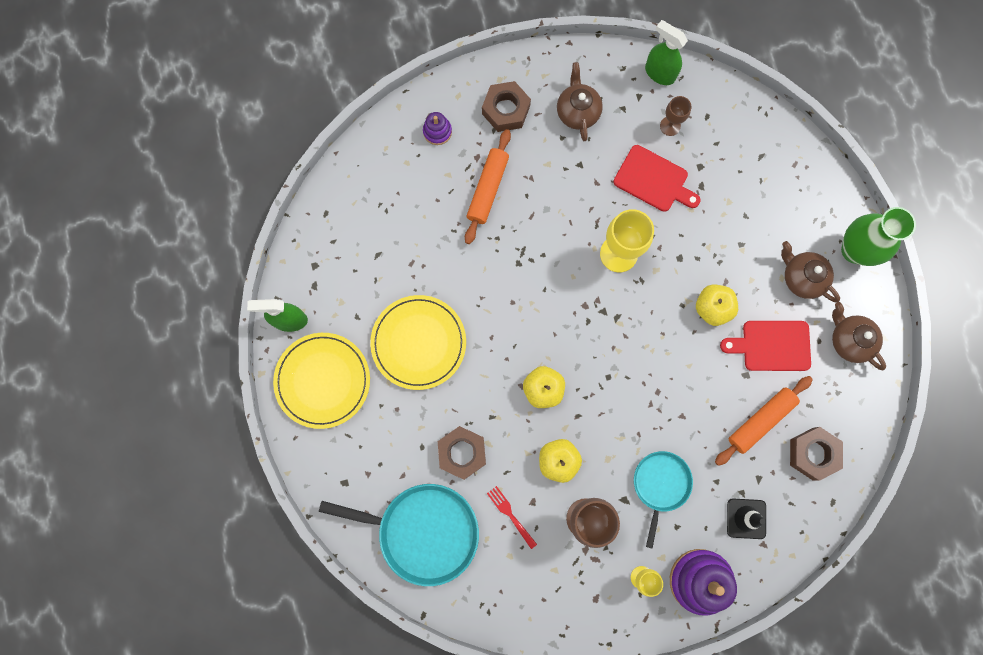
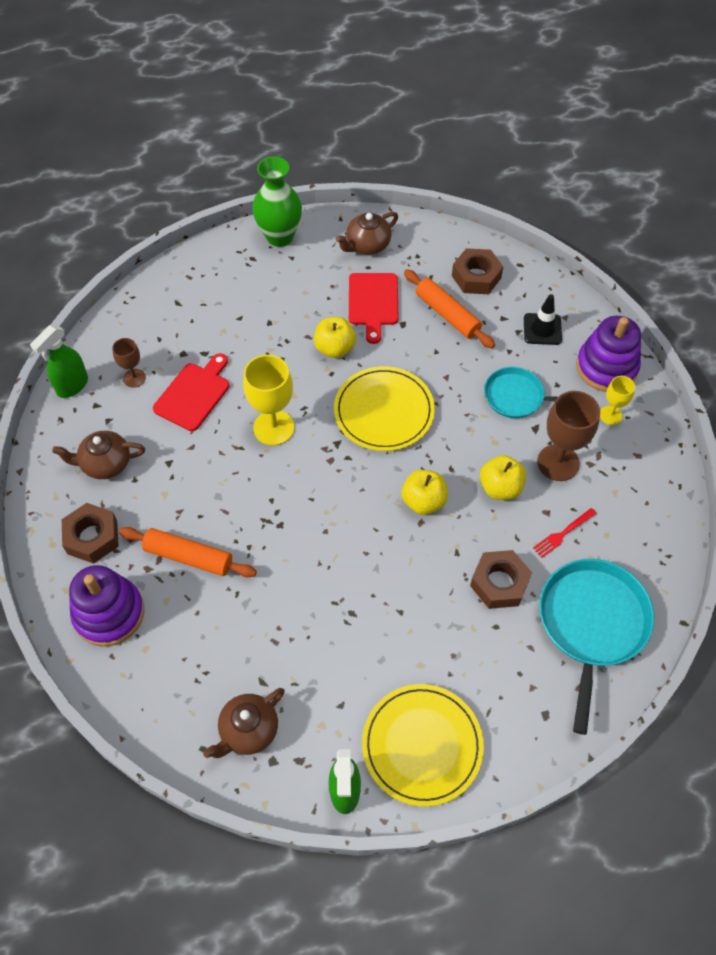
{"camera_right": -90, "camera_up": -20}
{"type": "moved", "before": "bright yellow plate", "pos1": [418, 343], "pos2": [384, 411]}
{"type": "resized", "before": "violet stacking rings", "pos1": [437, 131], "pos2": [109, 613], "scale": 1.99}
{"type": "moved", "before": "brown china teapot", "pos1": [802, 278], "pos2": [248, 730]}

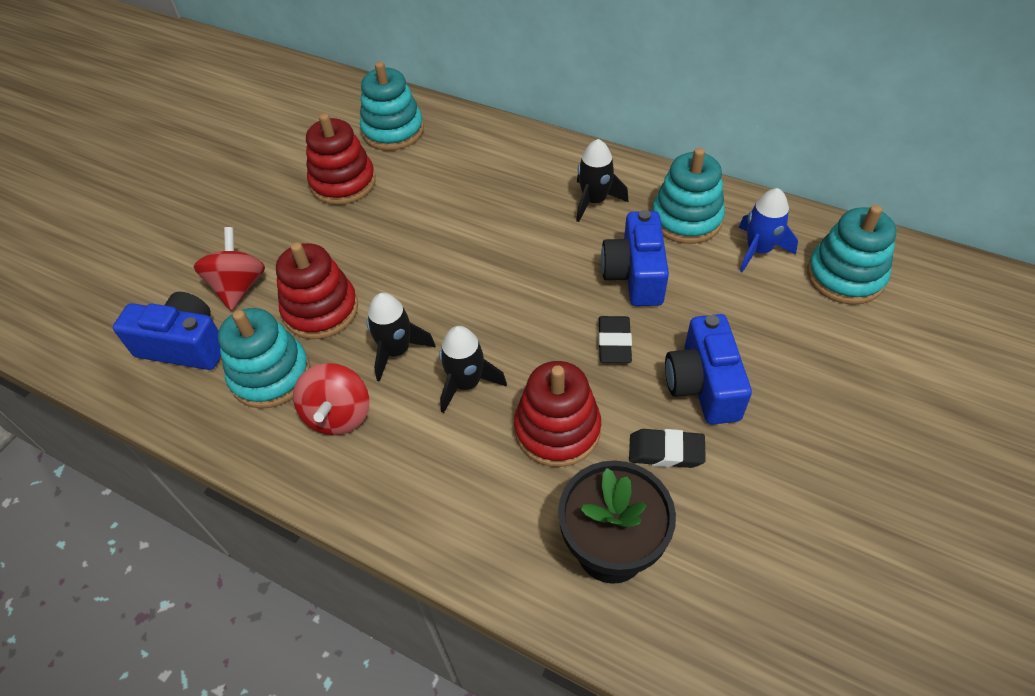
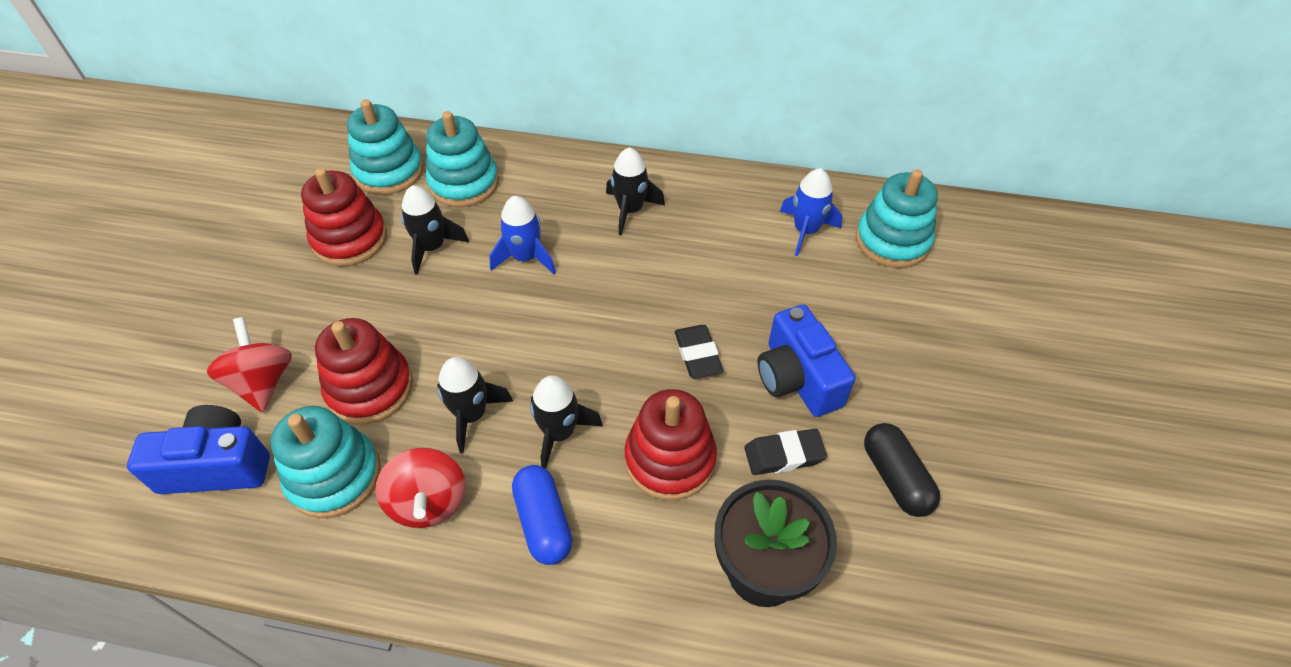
{"camera_right": -20, "camera_up": 0}
{"type": "removed", "before": "royal blue camera", "pos1": [635, 275]}
{"type": "moved", "before": "turquoise stacking rings", "pos1": [686, 219], "pos2": [464, 183]}
{"type": "added", "after": "jet-black rocket", "pos2": [432, 247]}
{"type": "added", "after": "royal blue rocket", "pos2": [525, 257]}
{"type": "added", "after": "royal blue pill", "pos2": [543, 522]}
{"type": "added", "after": "jet-black pill", "pos2": [895, 478]}

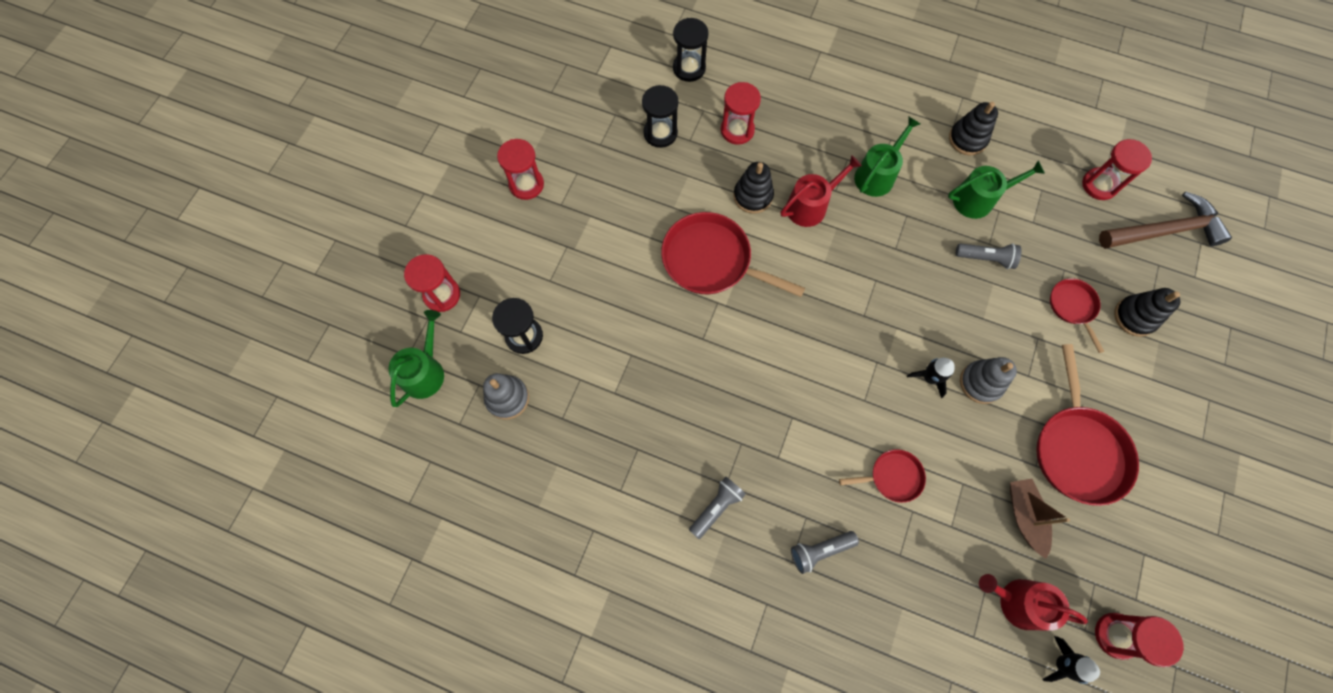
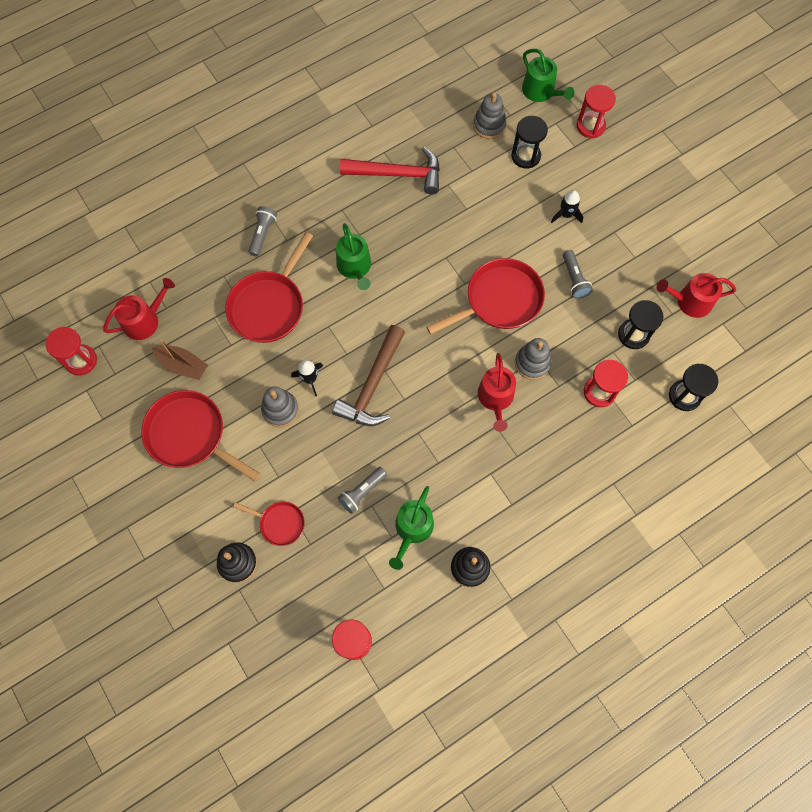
{"camera_right": 125, "camera_up": 0}
{"type": "removed", "before": "red sand timer", "pos1": [526, 184]}
{"type": "moved", "before": "gray pocket torch", "pos1": [716, 507], "pos2": [574, 279]}
{"type": "recoloured", "before": "jet-black stacking rings", "after": "gray stacking rings", "pos1": [753, 196], "pos2": [532, 363]}
{"type": "resized", "before": "red pan", "pos1": [892, 477], "pos2": [269, 306], "scale": 1.87}
{"type": "moved", "before": "emerald watering can", "pos1": [877, 175], "pos2": [355, 267]}
{"type": "moved", "before": "jet-black rocket", "pos1": [1061, 663], "pos2": [566, 214]}
{"type": "moved", "before": "brown claw hammer", "pos1": [1164, 231], "pos2": [372, 385]}
{"type": "added", "after": "red claw hammer", "pos2": [398, 174]}
{"type": "added", "after": "red watering can", "pos2": [689, 301]}

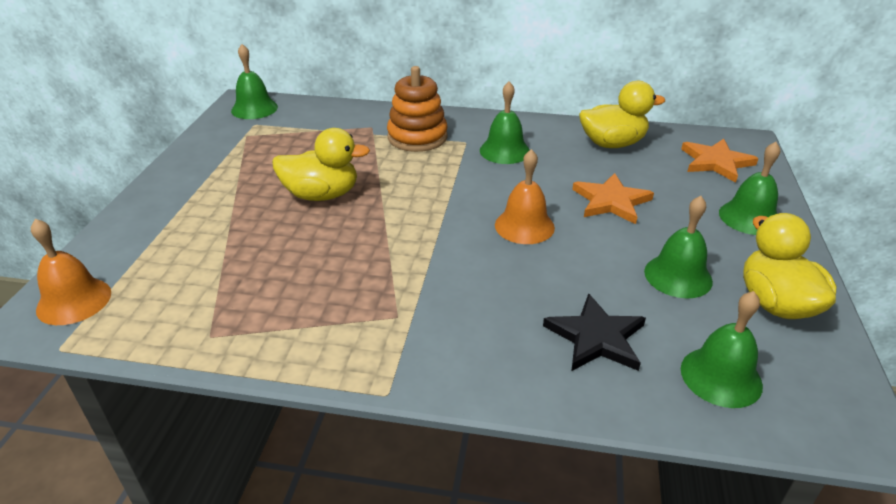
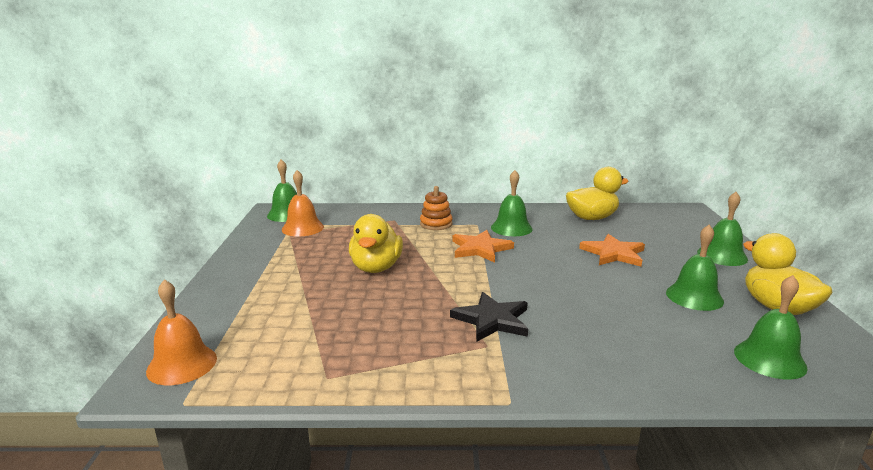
{"camera_right": -10, "camera_up": -15}
{"type": "turned", "before": "bright yellow toy duck", "pos1": [322, 195], "pos2": [376, 268], "turn": 105}
{"type": "resized", "before": "orange-coloured stacking rings", "pos1": [417, 137], "pos2": [436, 224], "scale": 0.65}
{"type": "moved", "before": "orange-coloured bell", "pos1": [524, 226], "pos2": [302, 228]}
{"type": "moved", "before": "jet-black five-pointed star", "pos1": [596, 337], "pos2": [492, 320]}
{"type": "moved", "before": "orange-coloured five-pointed star", "pos1": [716, 162], "pos2": [480, 249]}

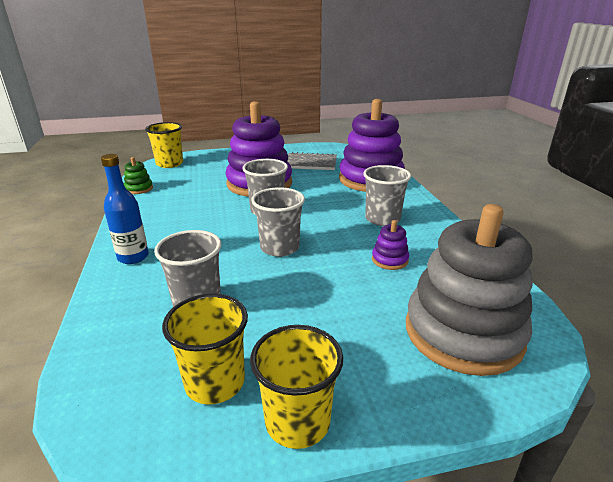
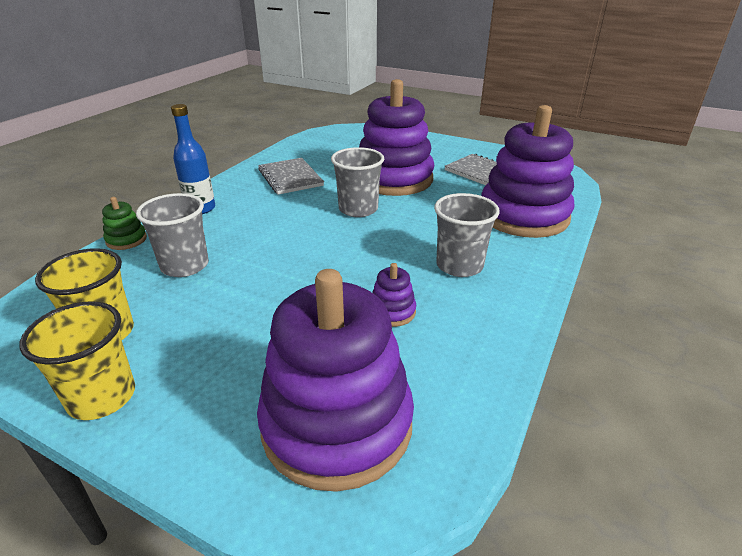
{"camera_right": 40, "camera_up": 5}
{"type": "moved", "before": "emerald stacking rings", "pos1": [139, 189], "pos2": [126, 240]}
{"type": "removed", "before": "bright yellow tumbler", "pos1": [169, 164]}
{"type": "removed", "before": "gray tumbler", "pos1": [279, 248]}
{"type": "recoloured", "before": "gray stacking rings", "after": "violet stacking rings", "pos1": [463, 333], "pos2": [337, 424]}
{"type": "added", "after": "gray notebook", "pos2": [290, 178]}

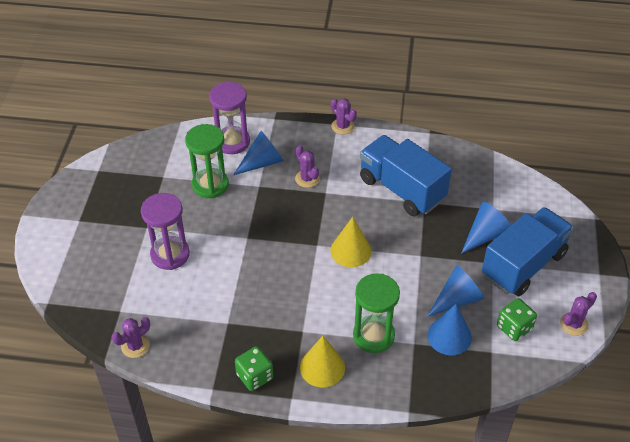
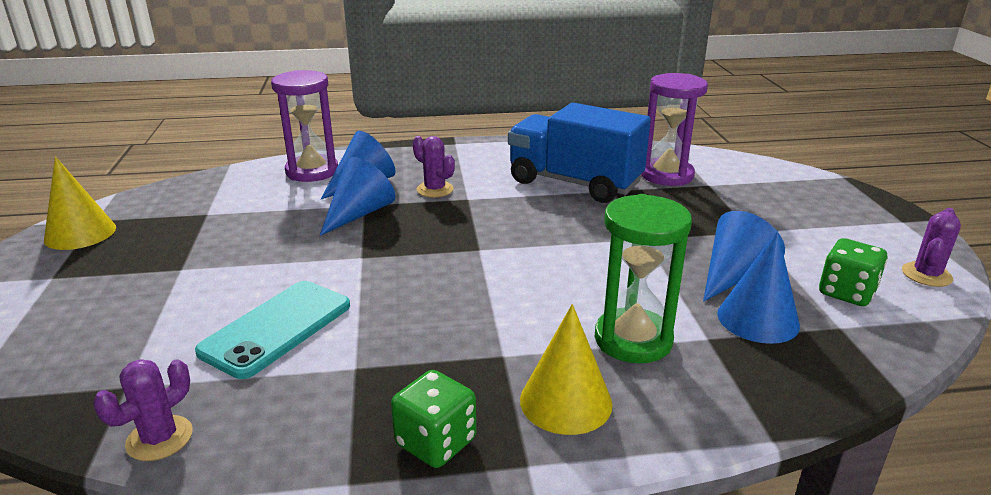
{"camera_right": -15, "camera_up": -20}
{"type": "moved", "before": "violet sand timer", "pos1": [170, 254], "pos2": [667, 175]}
{"type": "removed", "before": "emerald sand timer", "pos1": [210, 185]}
{"type": "removed", "before": "violet prickly plant", "pos1": [343, 126]}
{"type": "moved", "before": "bright yellow cone", "pos1": [351, 250], "pos2": [80, 233]}
{"type": "moved", "before": "royal blue cone", "pos1": [485, 235], "pos2": [359, 214]}
{"type": "removed", "before": "royal blue truck", "pos1": [523, 265]}
{"type": "added", "after": "turquoise smartphone", "pos2": [277, 328]}

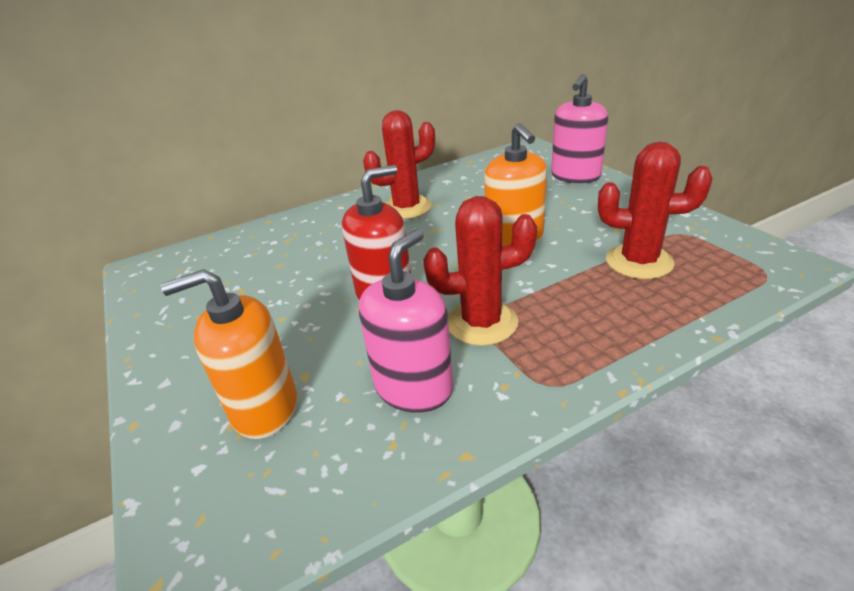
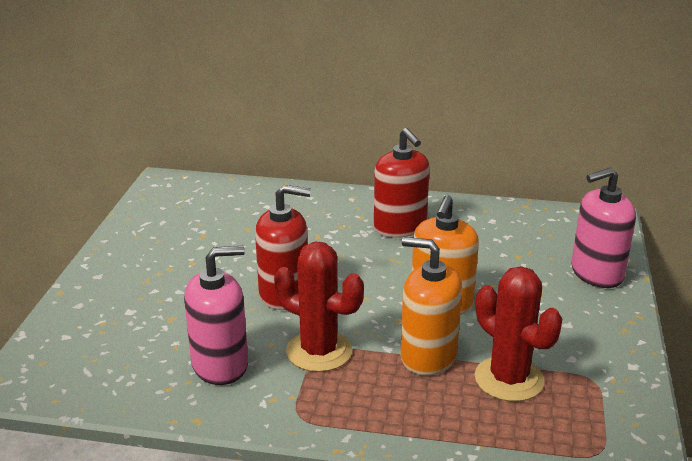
{"camera_right": 35, "camera_up": -5}
{"type": "moved", "before": "orange-coloured pump bottle", "pos1": [264, 408], "pos2": [428, 356]}
{"type": "replaced", "before": "red prickly plant", "after": "red pump bottle", "pos1": [407, 208], "pos2": [400, 227]}

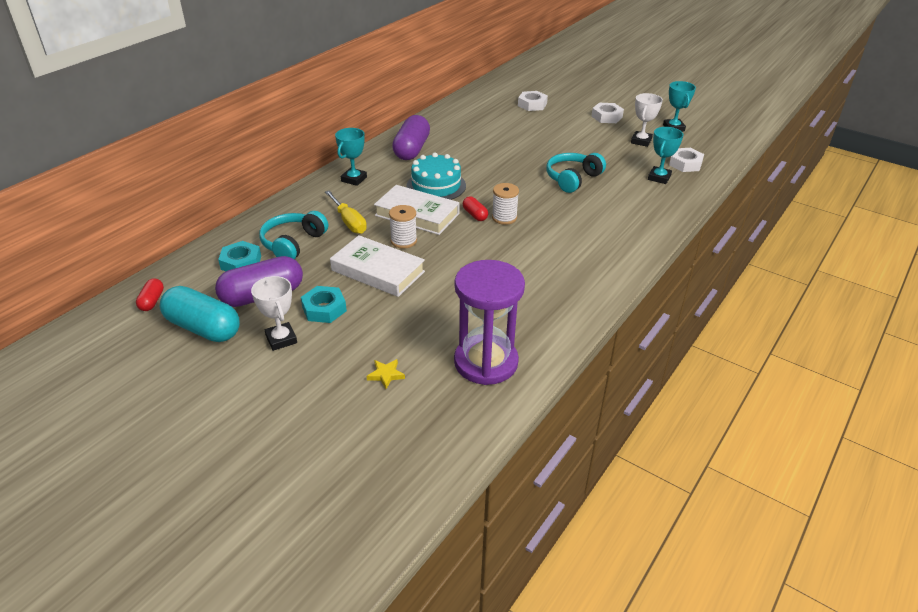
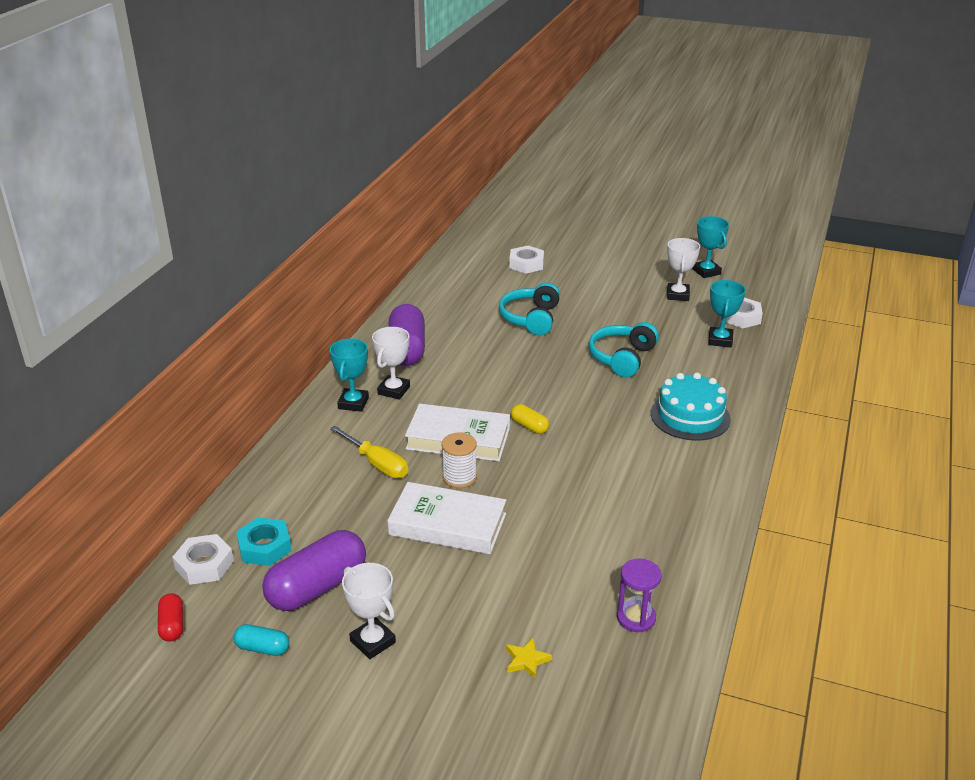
{"camera_right": -15, "camera_up": -5}
{"type": "resized", "before": "turquoise pill", "pos1": [203, 328], "pos2": [262, 648], "scale": 0.48}
{"type": "moved", "before": "turquoise headphones", "pos1": [293, 243], "pos2": [531, 318]}
{"type": "removed", "before": "turquoise nut", "pos1": [324, 309]}
{"type": "moved", "before": "turquoise gateau", "pos1": [436, 186], "pos2": [690, 416]}
{"type": "resized", "before": "violet sand timer", "pos1": [486, 362], "pos2": [636, 618], "scale": 0.49}
{"type": "recoloured", "before": "red pill", "after": "bright yellow pill", "pos1": [475, 215], "pos2": [529, 426]}
{"type": "removed", "before": "white reel of thread", "pos1": [504, 218]}
{"type": "moved", "before": "white nut", "pos1": [606, 117], "pos2": [204, 565]}
{"type": "added", "after": "white prize cup", "pos2": [394, 390]}

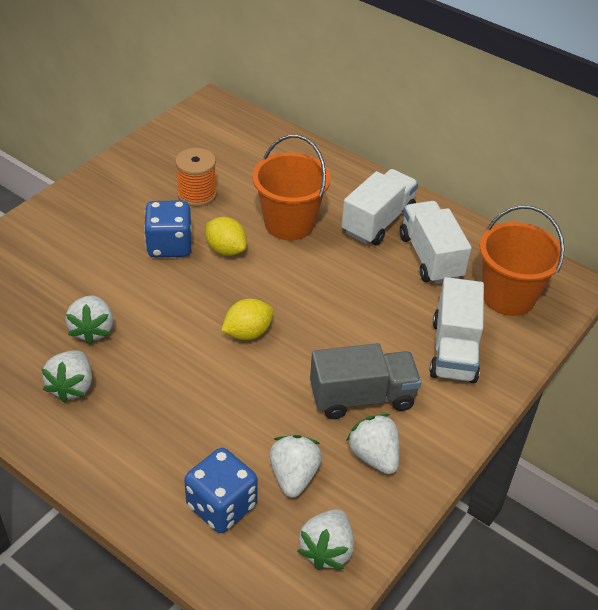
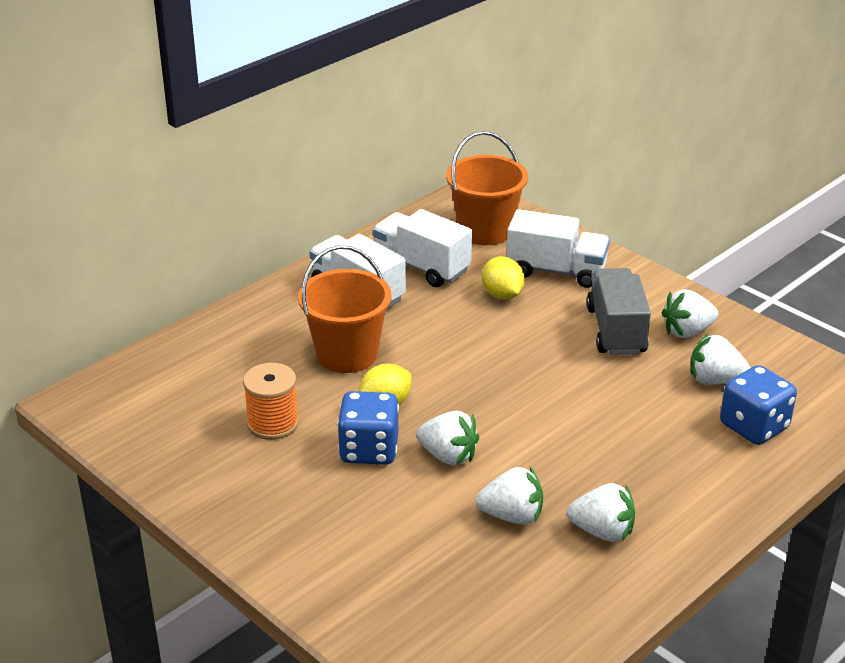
{"camera_right": -80, "camera_up": -10}
{"type": "moved", "before": "bright yellow toy lemon", "pos1": [247, 333], "pos2": [502, 295]}
{"type": "moved", "before": "white strawberry", "pos1": [327, 550], "pos2": [448, 456]}
{"type": "turned", "before": "white truck", "pos1": [430, 257], "pos2": [421, 267], "turn": 45}

